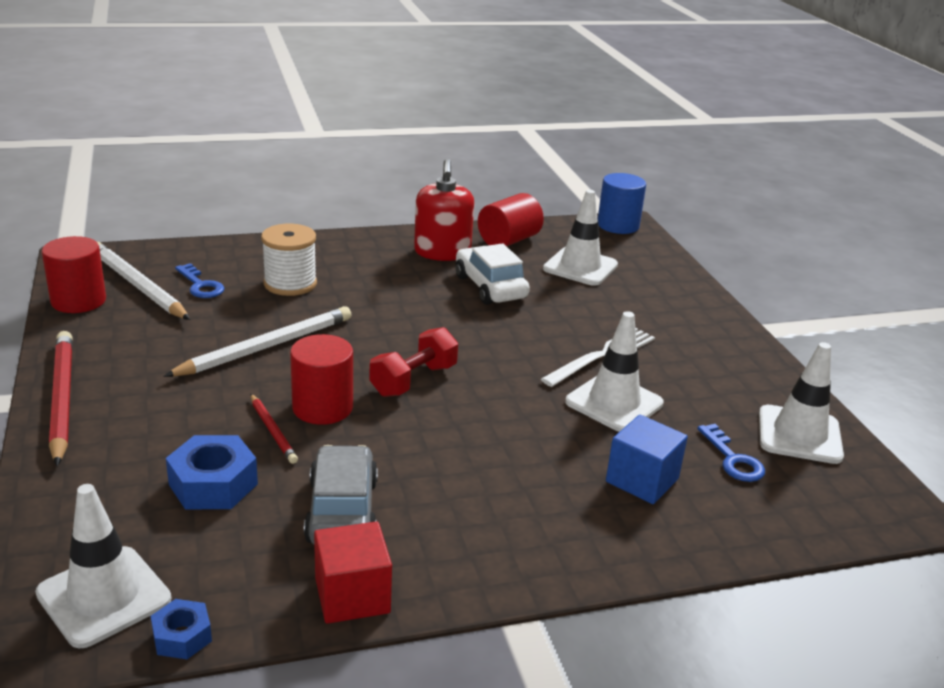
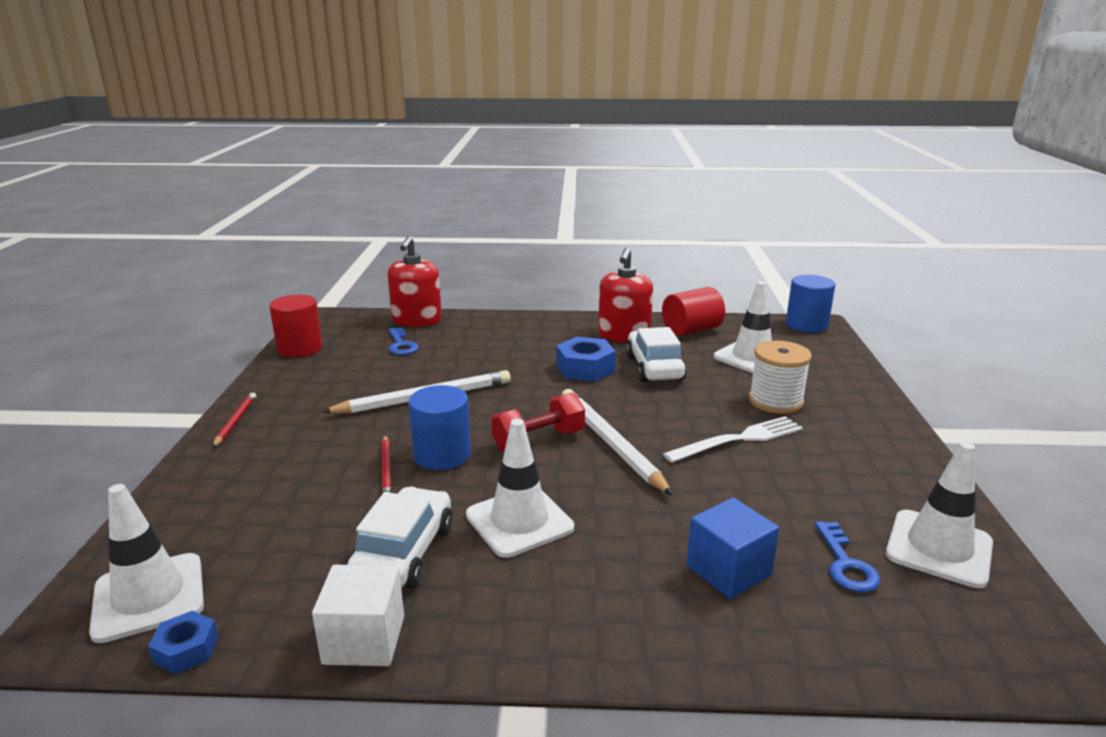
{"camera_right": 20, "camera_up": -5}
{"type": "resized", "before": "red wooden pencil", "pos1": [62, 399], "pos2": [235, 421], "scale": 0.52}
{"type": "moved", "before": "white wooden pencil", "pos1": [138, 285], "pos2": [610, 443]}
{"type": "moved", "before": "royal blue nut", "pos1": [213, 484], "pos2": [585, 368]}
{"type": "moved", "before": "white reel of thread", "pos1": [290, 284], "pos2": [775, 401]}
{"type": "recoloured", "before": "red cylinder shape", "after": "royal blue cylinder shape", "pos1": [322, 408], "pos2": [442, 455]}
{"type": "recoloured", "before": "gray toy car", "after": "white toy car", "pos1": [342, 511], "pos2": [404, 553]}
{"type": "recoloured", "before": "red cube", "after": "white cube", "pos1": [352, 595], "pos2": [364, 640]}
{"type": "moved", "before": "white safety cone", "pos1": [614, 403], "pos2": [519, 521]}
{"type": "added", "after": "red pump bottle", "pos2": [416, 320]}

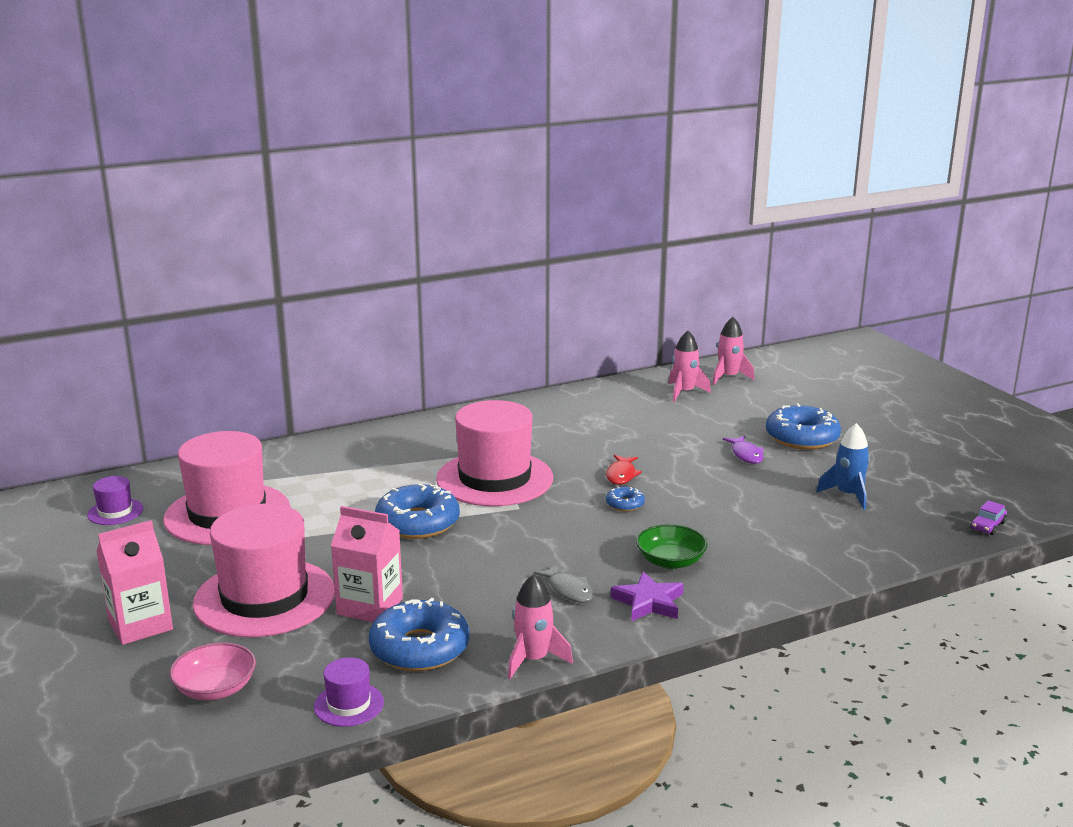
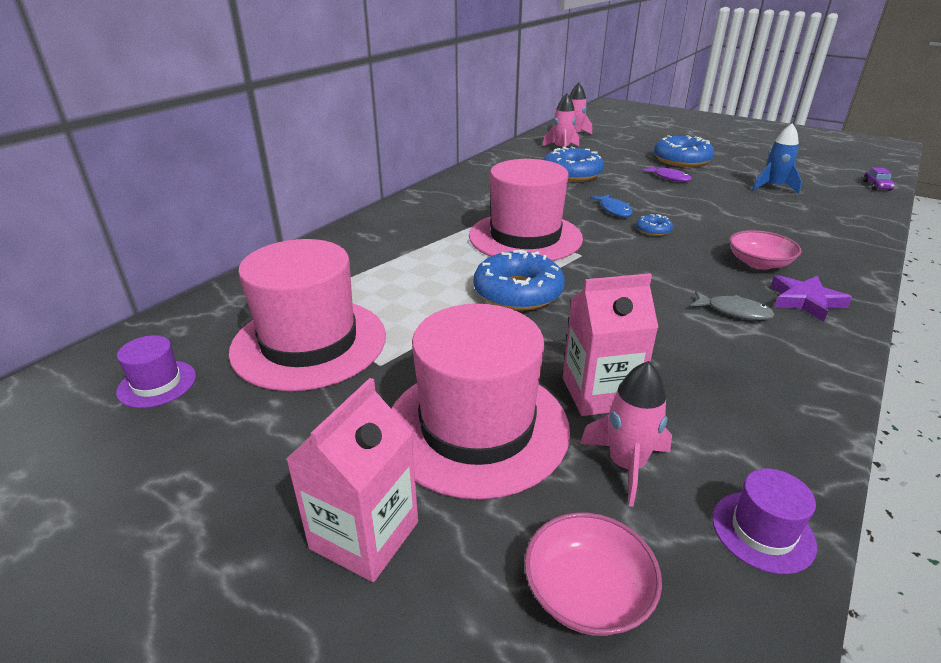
{"camera_right": -30, "camera_up": 10}
{"type": "moved", "before": "royal blue glazed donut", "pos1": [419, 648], "pos2": [572, 174]}
{"type": "moved", "before": "rose-pink rocket", "pos1": [533, 659], "pos2": [626, 465]}
{"type": "recoloured", "before": "red toy fish", "after": "royal blue toy fish", "pos1": [621, 475], "pos2": [614, 210]}
{"type": "recoloured", "before": "emerald serving bowl", "after": "rose-pink serving bowl", "pos1": [670, 561], "pos2": [759, 263]}

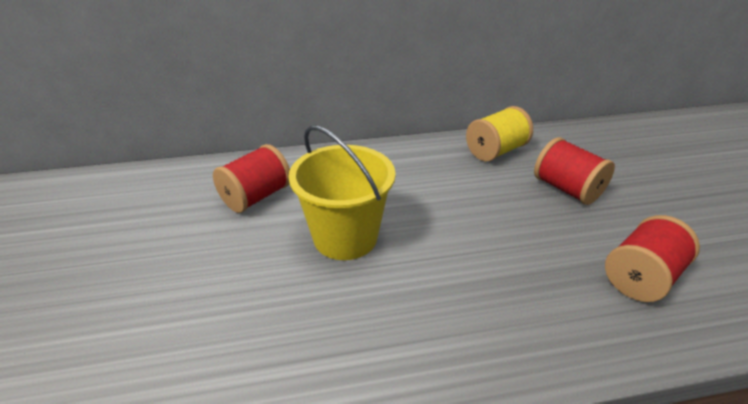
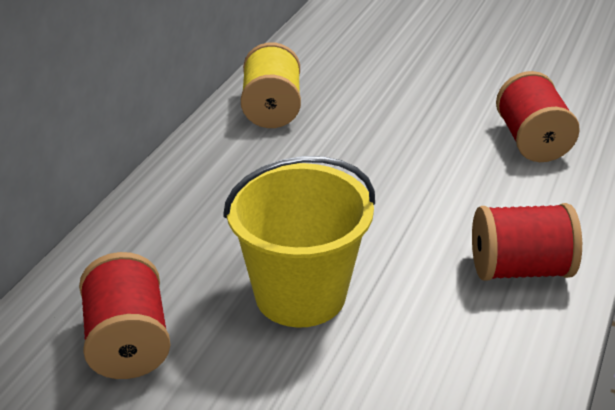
{"camera_right": -55, "camera_up": 0}
{"type": "moved", "before": "red reel of thread", "pos1": [567, 189], "pos2": [519, 269]}

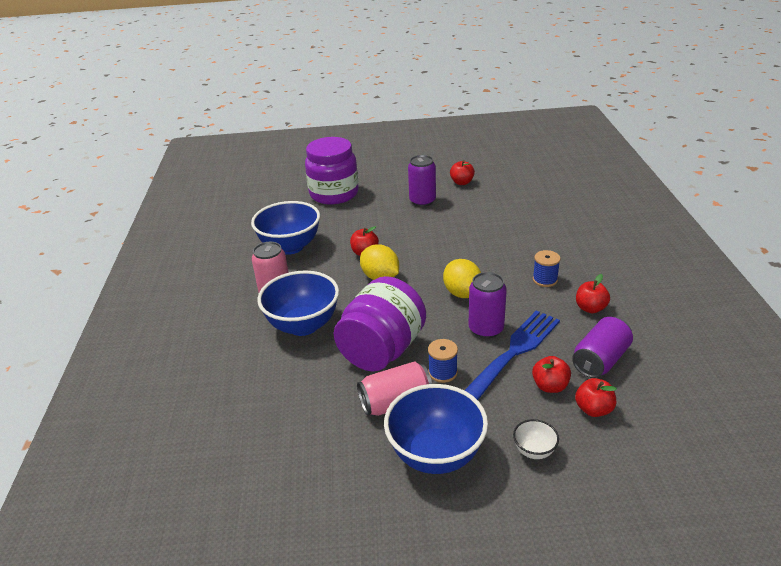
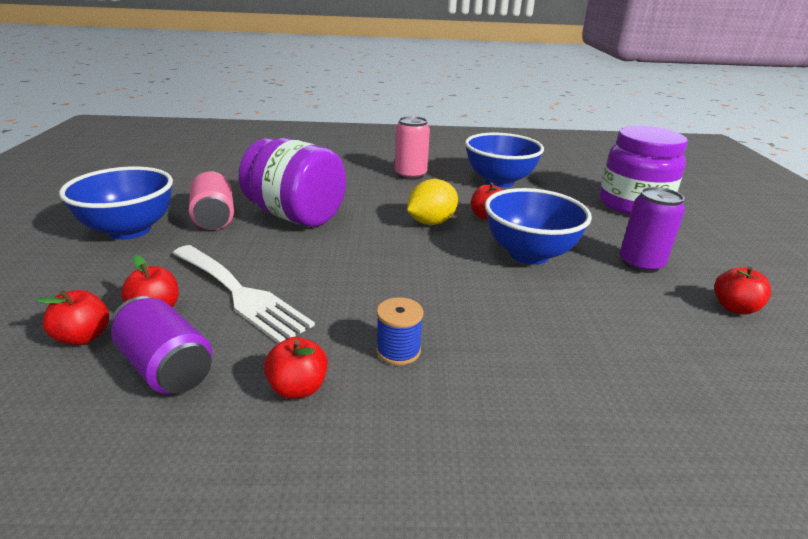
{"camera_right": 90, "camera_up": -5}
{"type": "moved", "before": "royal blue serving bowl", "pos1": [303, 325], "pos2": [529, 254]}
{"type": "removed", "before": "royal blue reel of thread", "pos1": [443, 372]}
{"type": "removed", "before": "bright yellow toy lemon", "pos1": [462, 293]}
{"type": "recoloured", "before": "royal blue fork", "after": "white fork", "pos1": [515, 351], "pos2": [240, 294]}
{"type": "removed", "before": "violet tin", "pos1": [486, 329]}
{"type": "removed", "before": "white serving bowl", "pos1": [534, 451]}

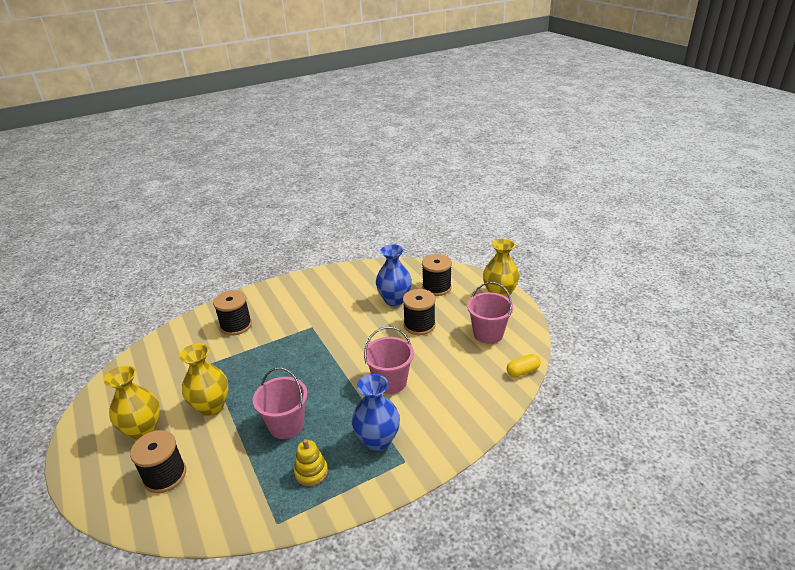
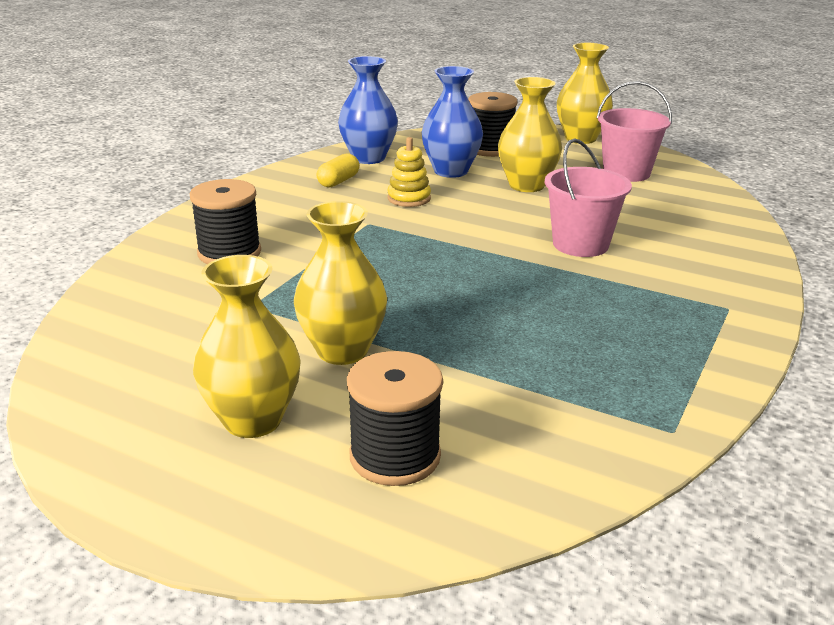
{"camera_right": -35, "camera_up": -5}
{"type": "removed", "before": "rose-pink sand bucket", "pos1": [286, 425]}
{"type": "moved", "before": "bright yellow stacking rings", "pos1": [311, 472], "pos2": [409, 198]}
{"type": "moved", "before": "royal blue flower vase", "pos1": [377, 440], "pos2": [368, 158]}
{"type": "replaced", "before": "jet-black reel of thread", "after": "bright yellow flower vase", "pos1": [419, 325], "pos2": [526, 185]}
{"type": "moved", "before": "bright yellow pill", "pos1": [522, 371], "pos2": [338, 181]}

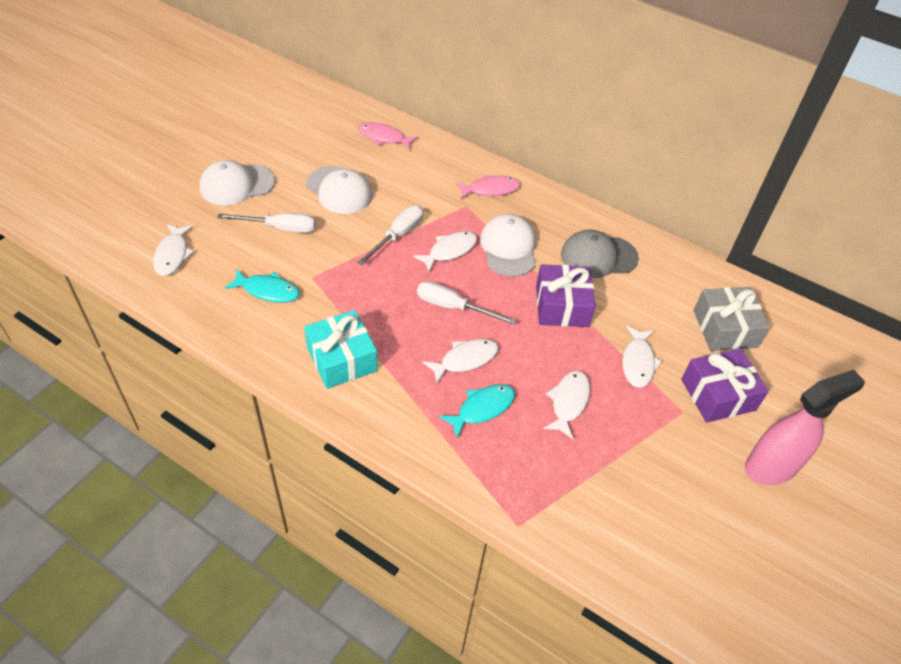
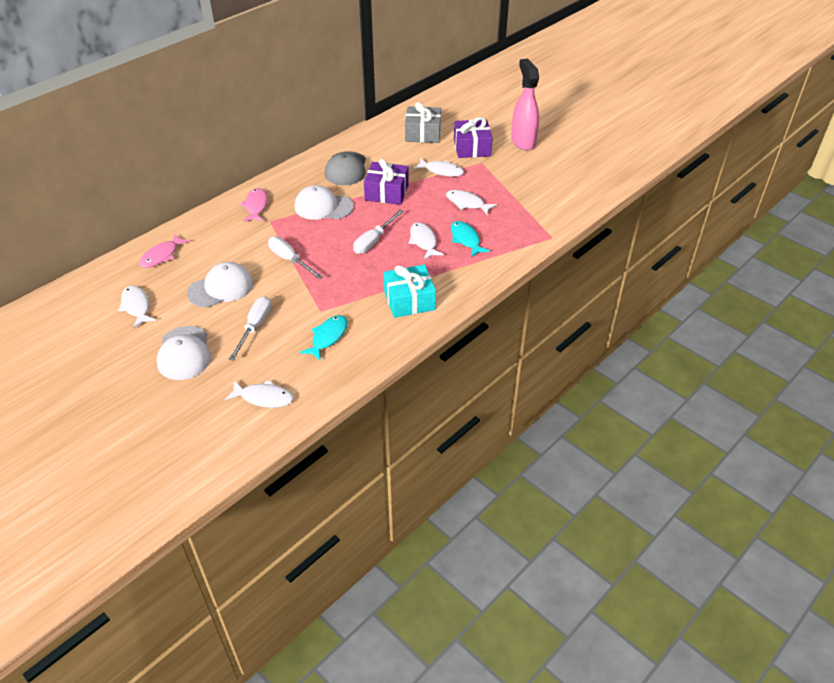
{"camera_right": -75, "camera_up": -5}
{"type": "moved", "before": "white toy fish", "pos1": [450, 251], "pos2": [136, 306]}

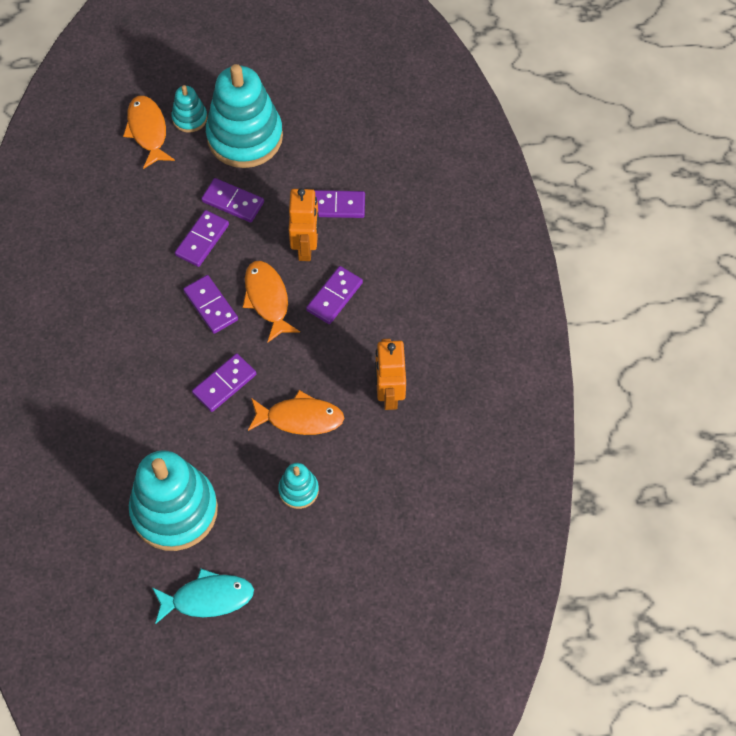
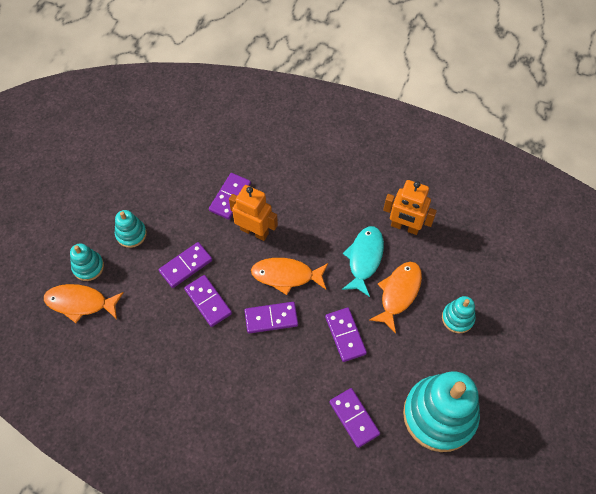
{"camera_right": -65, "camera_up": 0}
{"type": "moved", "before": "turquoise toy fish", "pos1": [208, 598], "pos2": [364, 258]}
{"type": "resized", "before": "turquoise stacking rings", "pos1": [245, 137], "pos2": [131, 234], "scale": 0.47}
{"type": "moved", "before": "violet domino tile", "pos1": [334, 296], "pos2": [354, 418]}

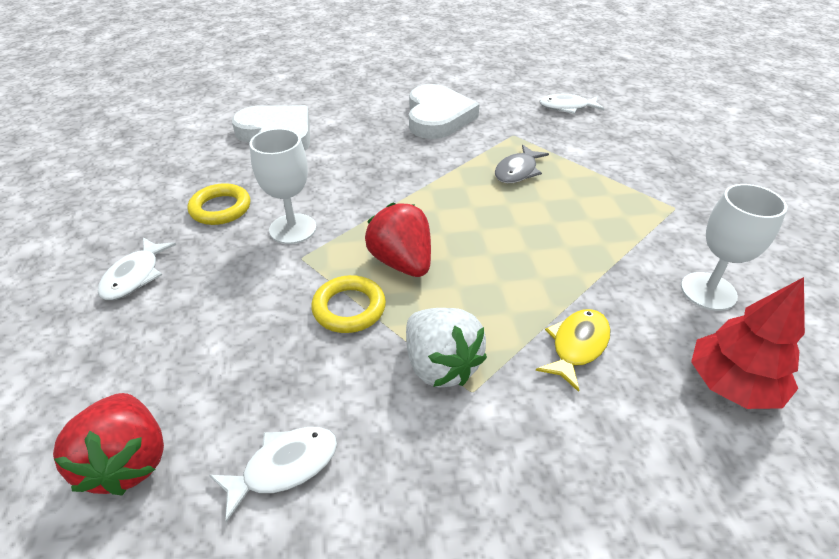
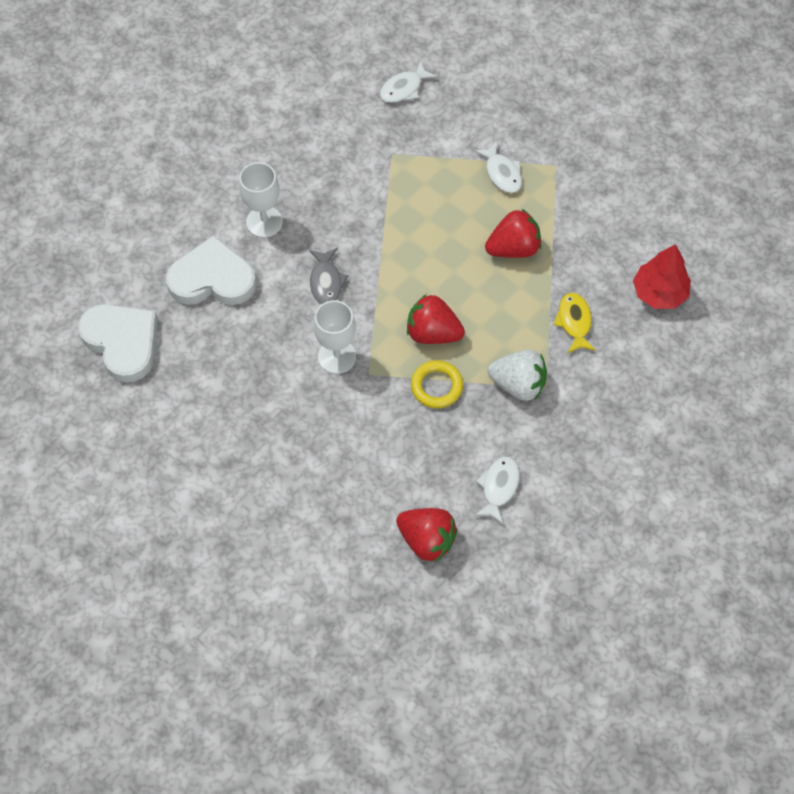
{"camera_right": -40, "camera_up": 20}
{"type": "moved", "before": "white toy fish", "pos1": [135, 276], "pos2": [502, 173]}
{"type": "removed", "before": "bright yellow ring", "pos1": [220, 208]}
{"type": "moved", "before": "white love heart", "pos1": [437, 117], "pos2": [122, 342]}
{"type": "moved", "before": "gray toy fish", "pos1": [517, 171], "pos2": [326, 282]}
{"type": "moved", "before": "white wine glass", "pos1": [708, 291], "pos2": [264, 222]}
{"type": "added", "after": "red strawberry", "pos2": [513, 248]}

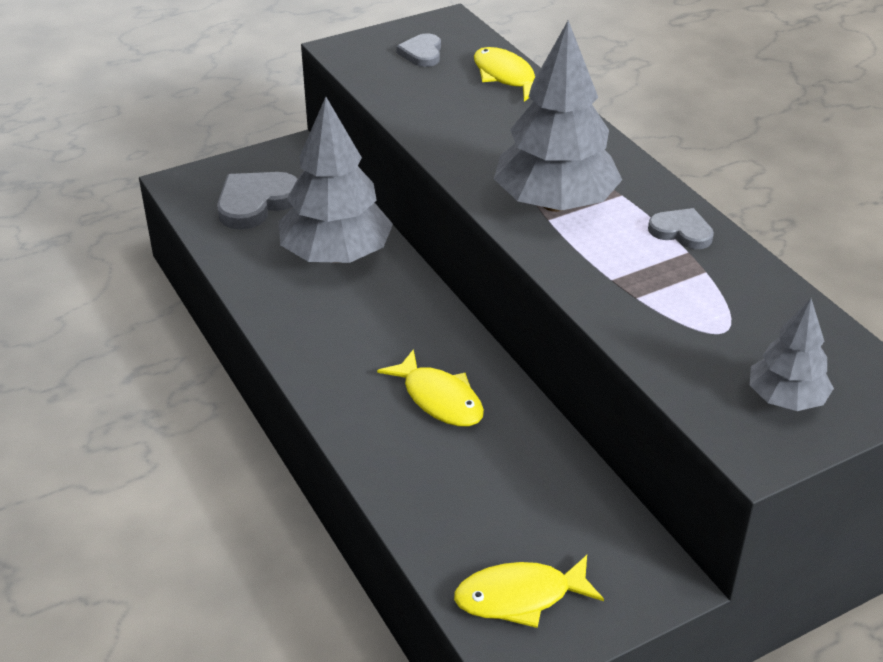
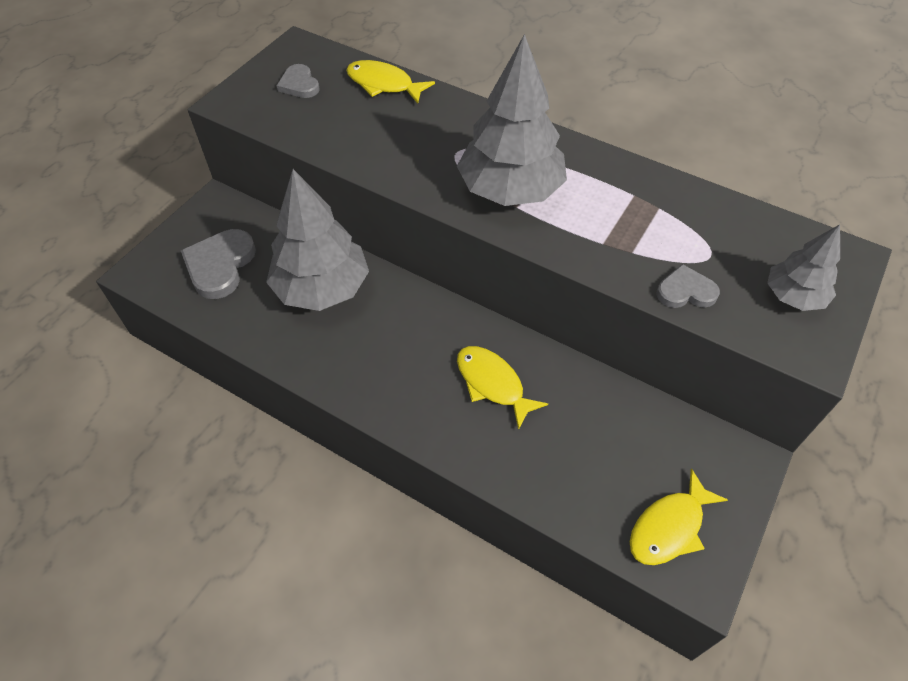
{"camera_right": -30, "camera_up": 15}
{"type": "turned", "before": "bright yellow toy fish", "pos1": [439, 399], "pos2": [492, 384], "turn": -150}
{"type": "moved", "before": "gray love heart", "pos1": [681, 231], "pos2": [685, 291]}

